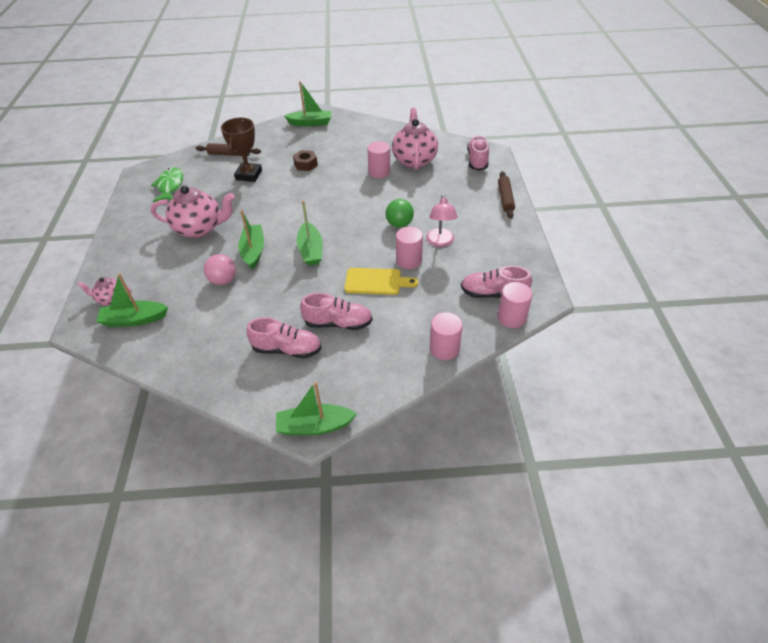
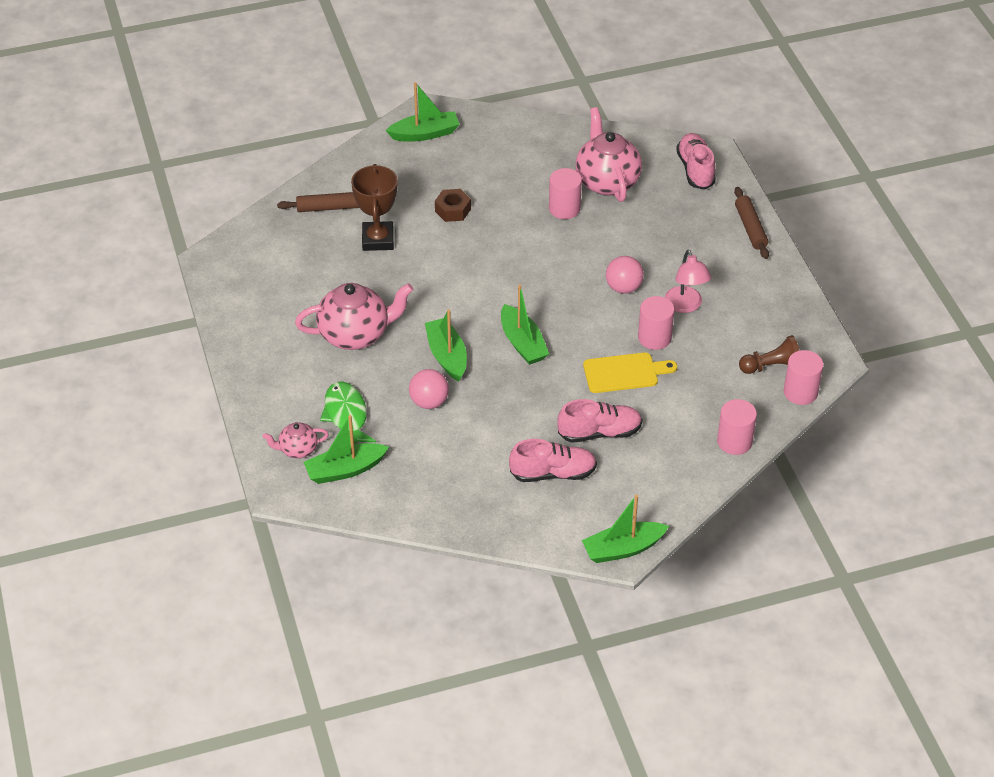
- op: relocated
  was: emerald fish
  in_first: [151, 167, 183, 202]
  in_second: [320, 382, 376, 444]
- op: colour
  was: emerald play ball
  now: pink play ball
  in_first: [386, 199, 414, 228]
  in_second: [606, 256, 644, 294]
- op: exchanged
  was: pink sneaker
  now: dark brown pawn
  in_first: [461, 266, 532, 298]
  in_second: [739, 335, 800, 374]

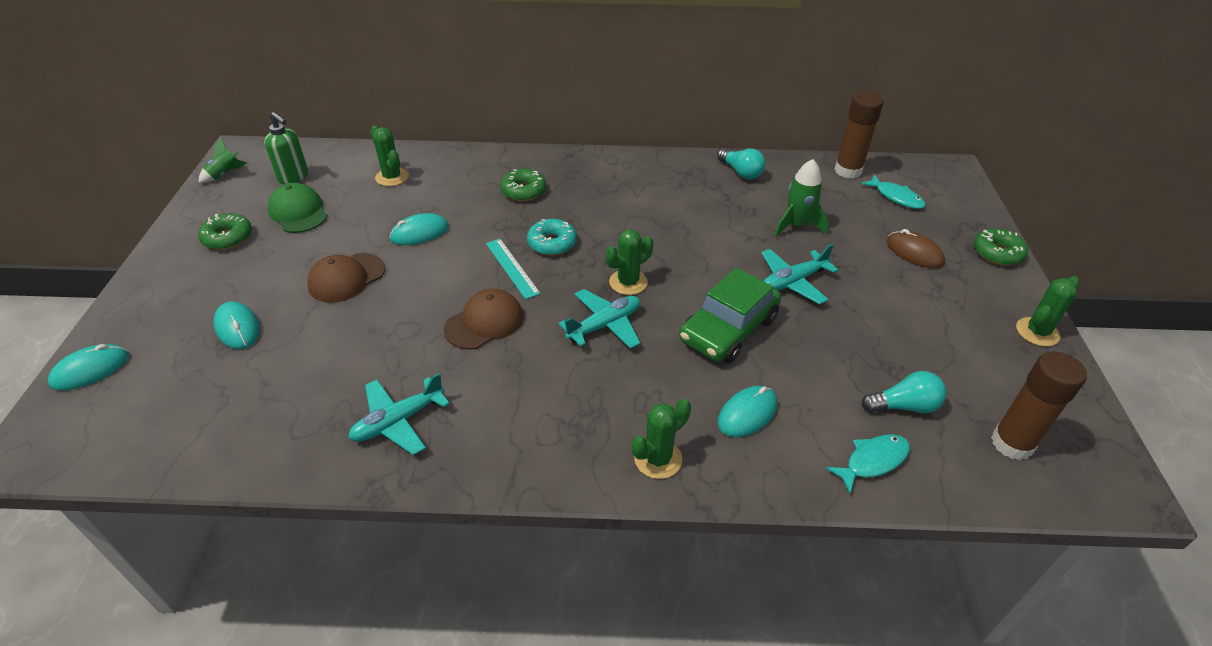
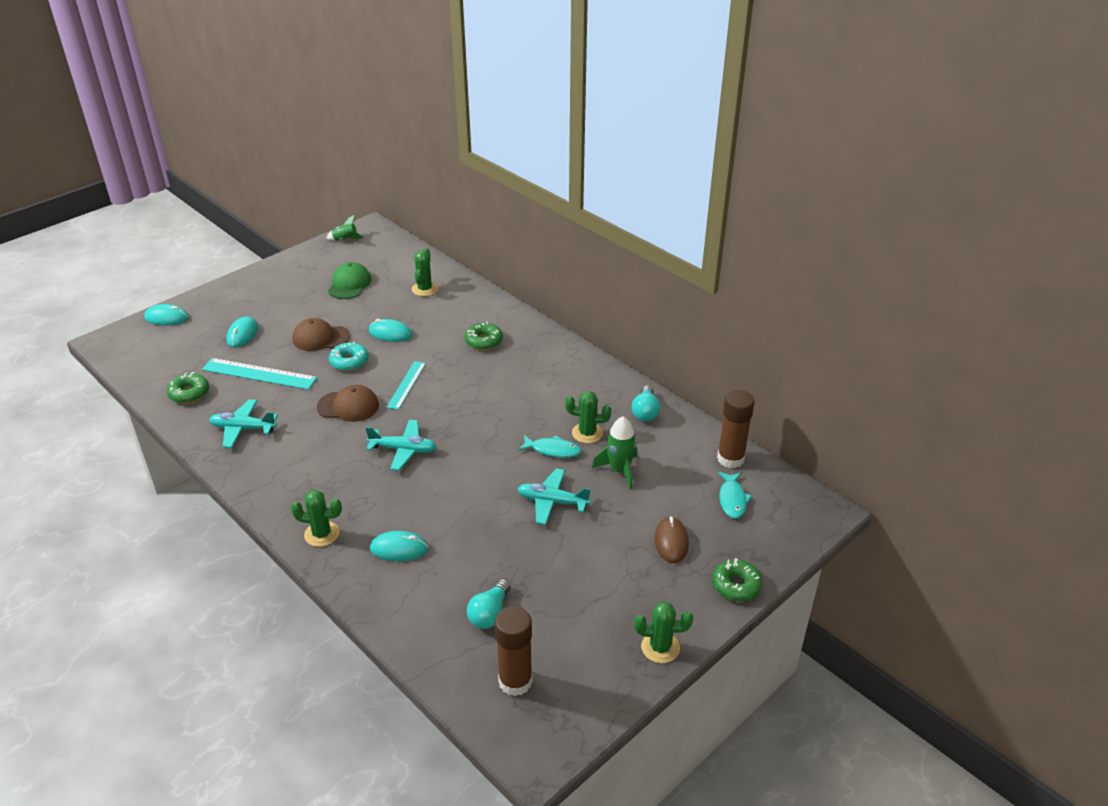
- op: missing
  was: emerald pump bottle
  in_first: [264, 112, 308, 184]
- op: relocated
  was: emerald doughnut
  in_first: [198, 213, 252, 250]
  in_second: [167, 372, 209, 403]
- op: relocated
  was: turquoise doughnut
  in_first: [527, 219, 577, 256]
  in_second: [329, 342, 369, 371]
- op: relocated
  was: emerald cactus
  in_first: [605, 229, 653, 295]
  in_second: [565, 391, 611, 443]
- op: missing
  was: emerald car
  in_first: [679, 268, 781, 363]
- op: spun
  was: turquoise lightbulb
  in_first: [862, 371, 946, 413]
  in_second: [467, 579, 511, 629]
  clockwise: 75
- op: relocated
  was: turquoise fish
  in_first: [825, 434, 910, 493]
  in_second: [518, 435, 581, 458]
- op: appeared
  now: turquoise ruler
  in_second: [202, 358, 317, 390]

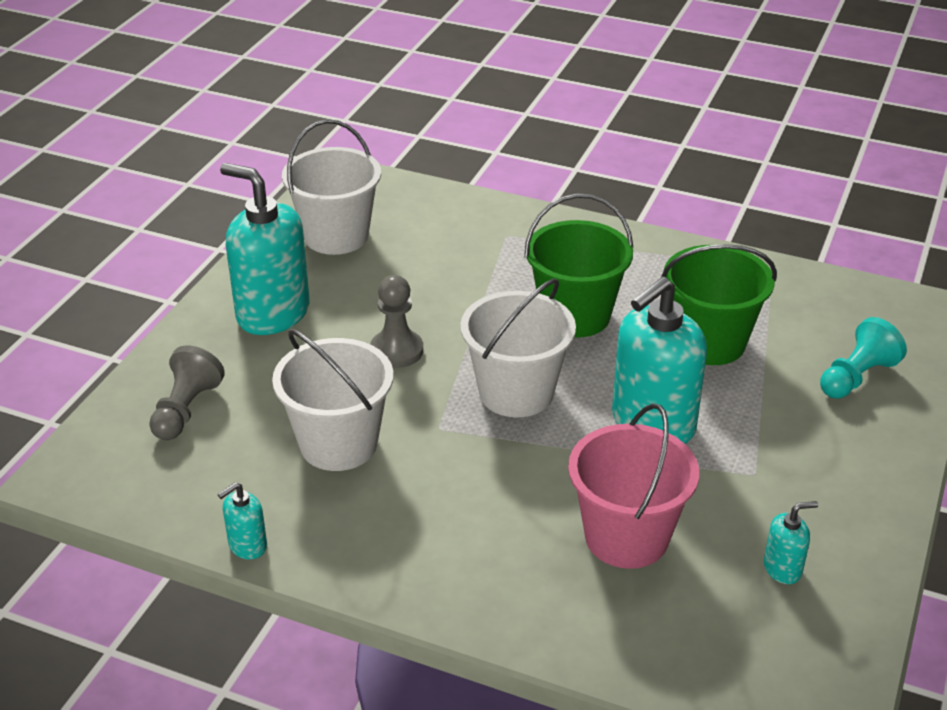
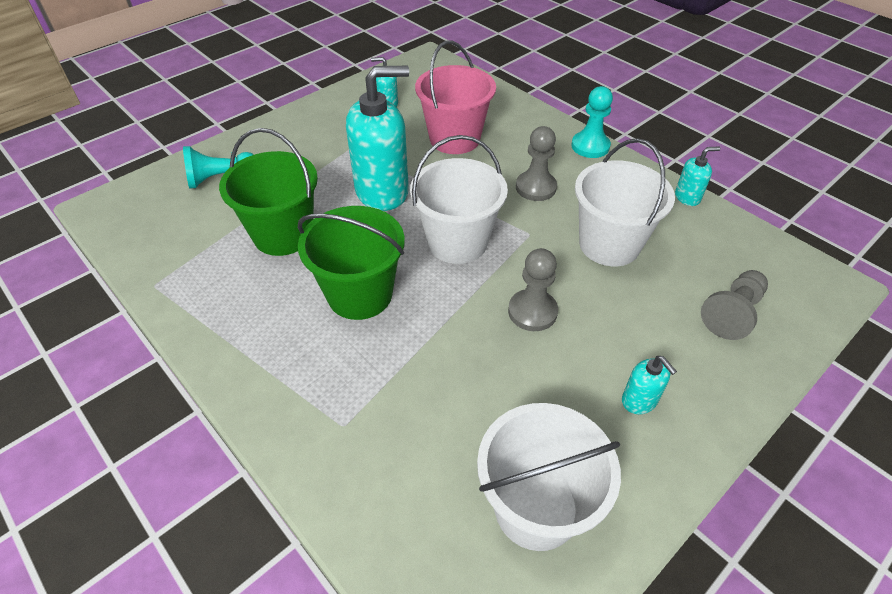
- op: size
  was: turquoise pump bottle
  in_first: [220, 163, 310, 335]
  in_second: [622, 356, 677, 414]
  ratio: 0.44
- op: appeared
  now: turquoise pawn
  in_second: [571, 86, 613, 158]
- op: appeared
  now: gray pawn
  in_second: [516, 126, 557, 201]

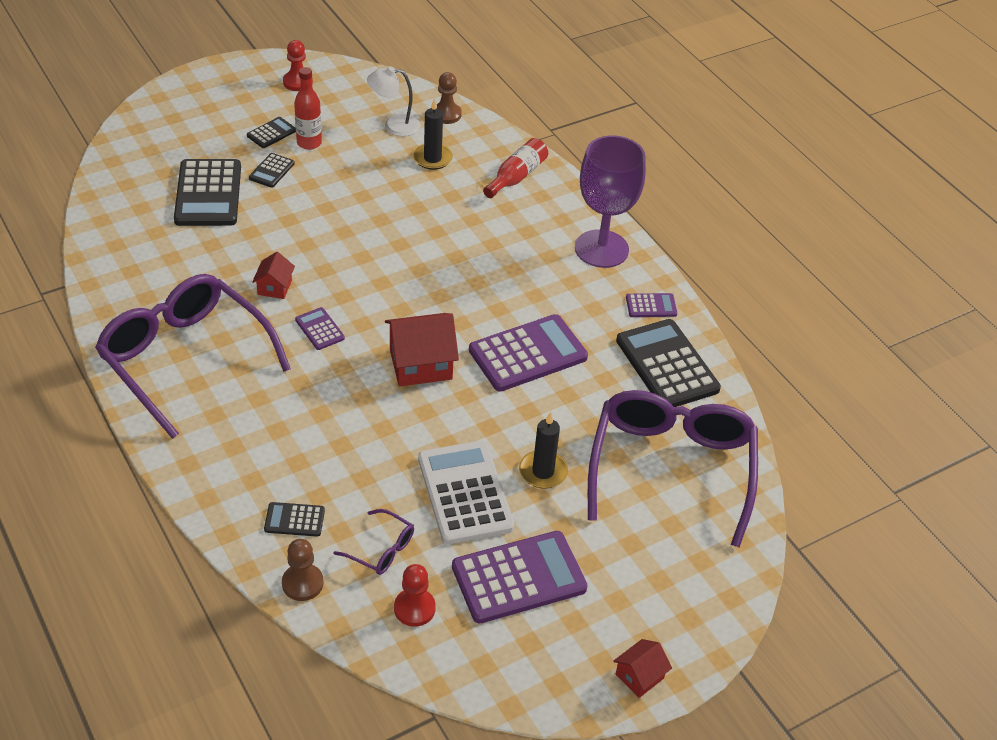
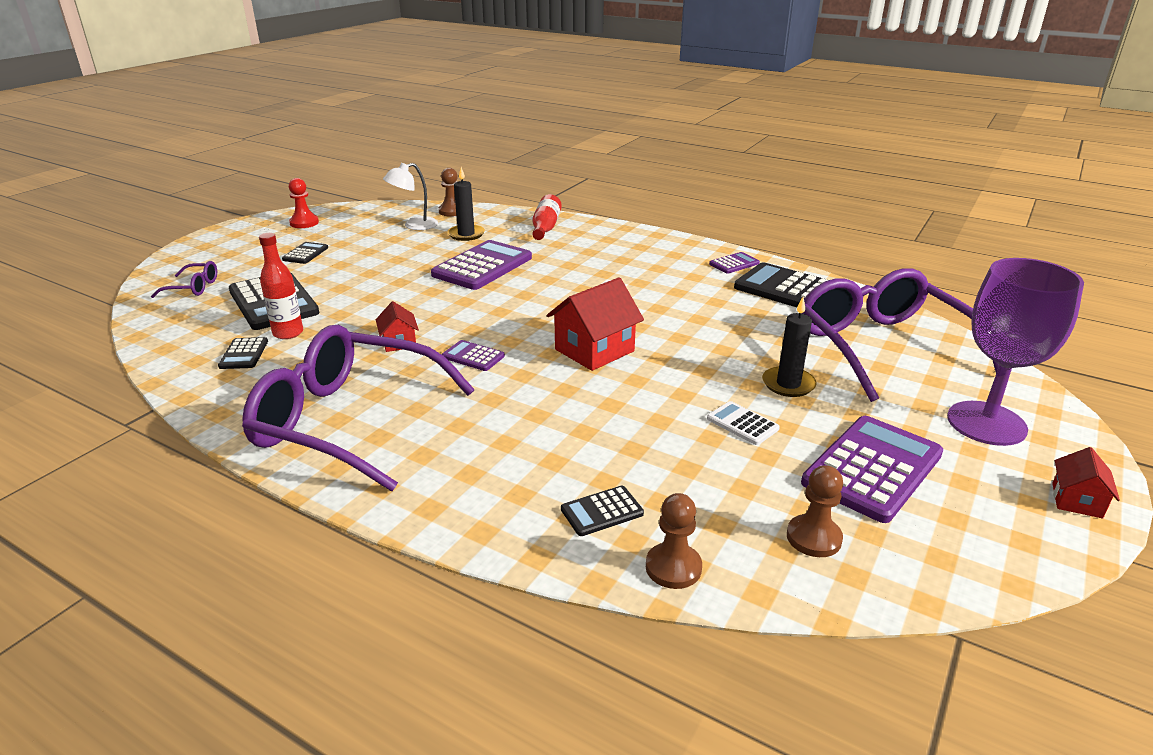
- op: relocated
  was: scarlet bottle
  in_first: [294, 67, 322, 150]
  in_second: [259, 233, 303, 339]
- op: relocated
  was: purple wine glass
  in_first: [575, 135, 646, 268]
  in_second: [947, 258, 1084, 446]
- op: relocated
  was: jet-black adding machine
  in_first: [249, 153, 295, 188]
  in_second: [218, 337, 268, 369]
- op: relocated
  was: purple adding machine
  in_first: [469, 314, 588, 392]
  in_second: [431, 240, 532, 290]
- op: size
  was: pure white adding machine
  in_first: [418, 441, 514, 544]
  in_second: [707, 401, 780, 445]
  ratio: 0.48
- op: relocated
  was: purple eyeglasses
  in_first: [333, 509, 414, 575]
  in_second: [151, 261, 217, 298]
- op: colour
  was: scarlet pawn
  now: dark brown pawn
  in_first: [394, 564, 436, 627]
  in_second: [787, 465, 843, 557]

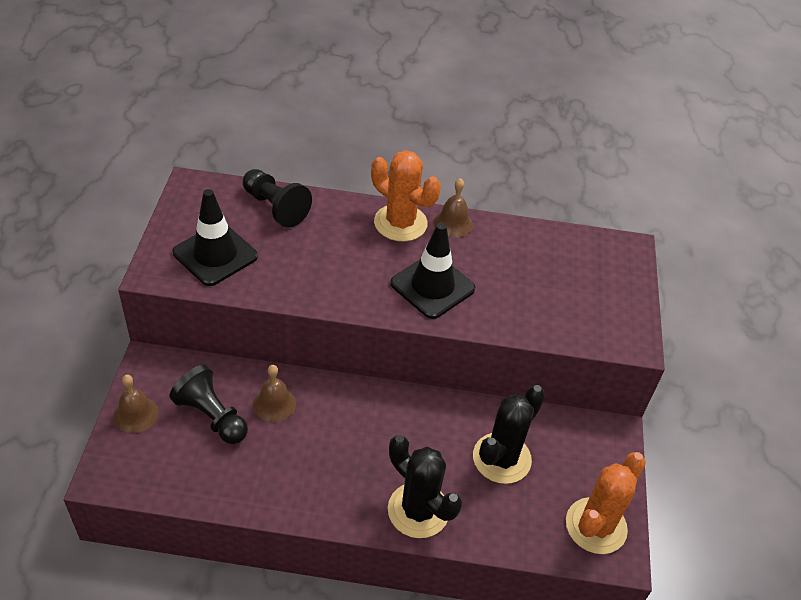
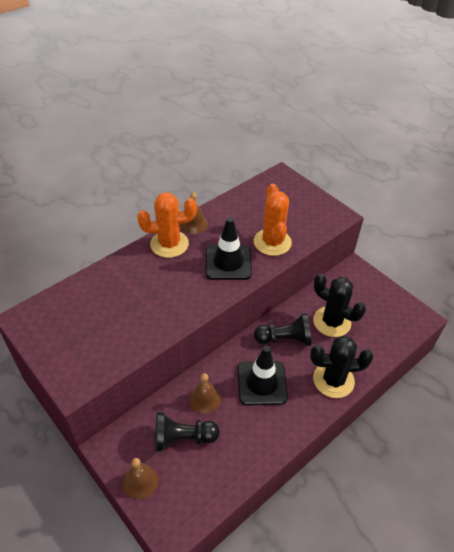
- op: relocated
  was: jet-black pawn
  in_first: [243, 169, 312, 228]
  in_second: [254, 313, 311, 346]
- op: relocated
  was: jet-black traffic cone
  in_first: [173, 189, 258, 286]
  in_second: [237, 346, 288, 405]
- op: spun
  was: jet-black cactus
  in_first: [473, 385, 545, 484]
  in_second: [313, 273, 366, 337]
  clockwise: -45
- op: relocated
  was: bright orange cactus
  in_first: [566, 452, 646, 554]
  in_second: [254, 184, 292, 256]

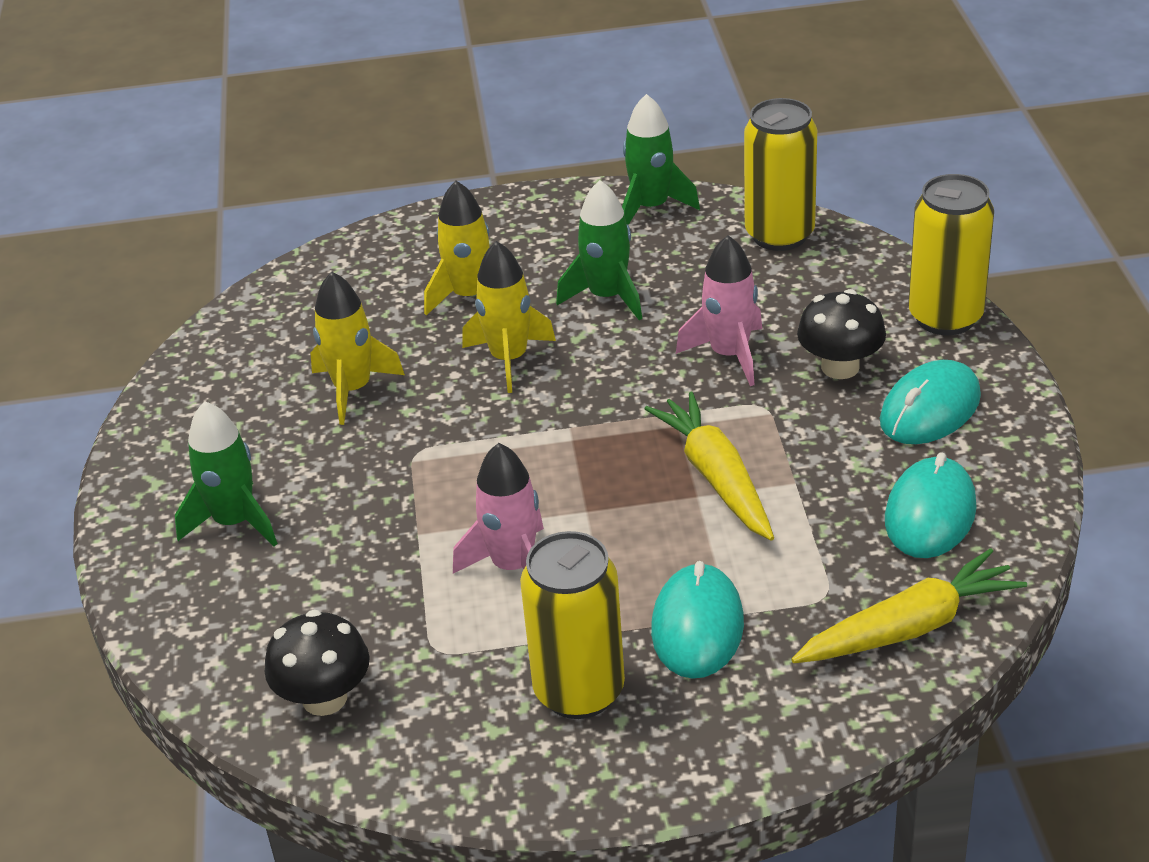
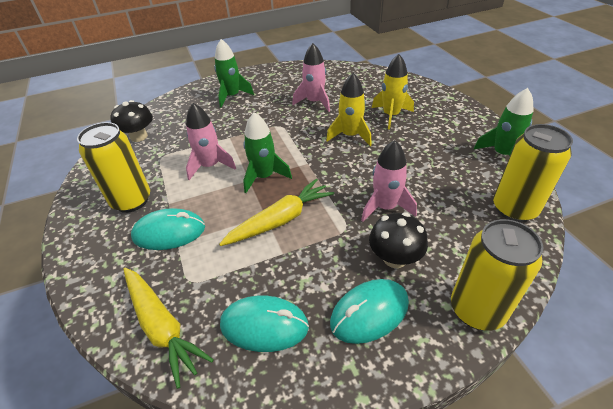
- op: relocated
  was: emerald toy rocket
  in_first: [556, 180, 642, 320]
  in_second: [243, 112, 292, 193]
- op: colour
  was: yellow toy rocket
  now: pink toy rocket
  in_first: [310, 272, 405, 425]
  in_second: [292, 43, 330, 112]
- op: spun
  was: turquoise mouse
  in_first: [880, 360, 981, 444]
  in_second: [330, 279, 409, 344]
  clockwise: -60

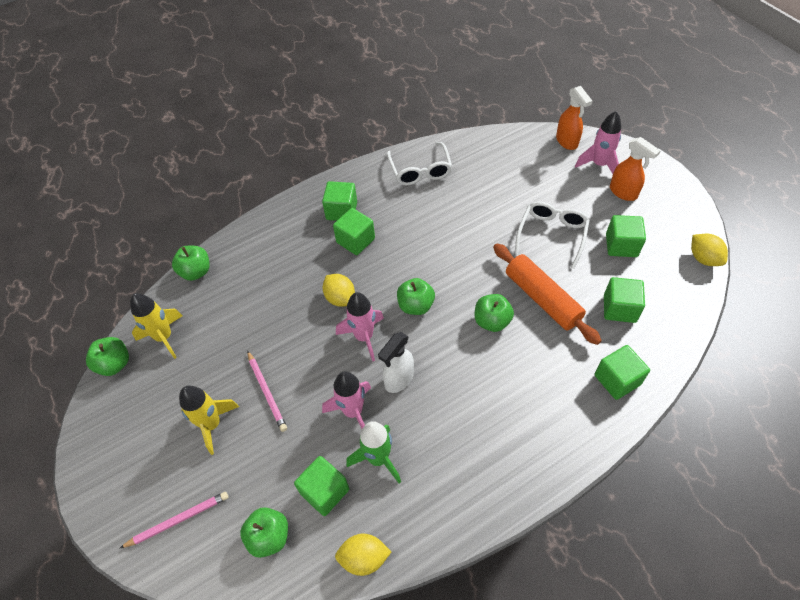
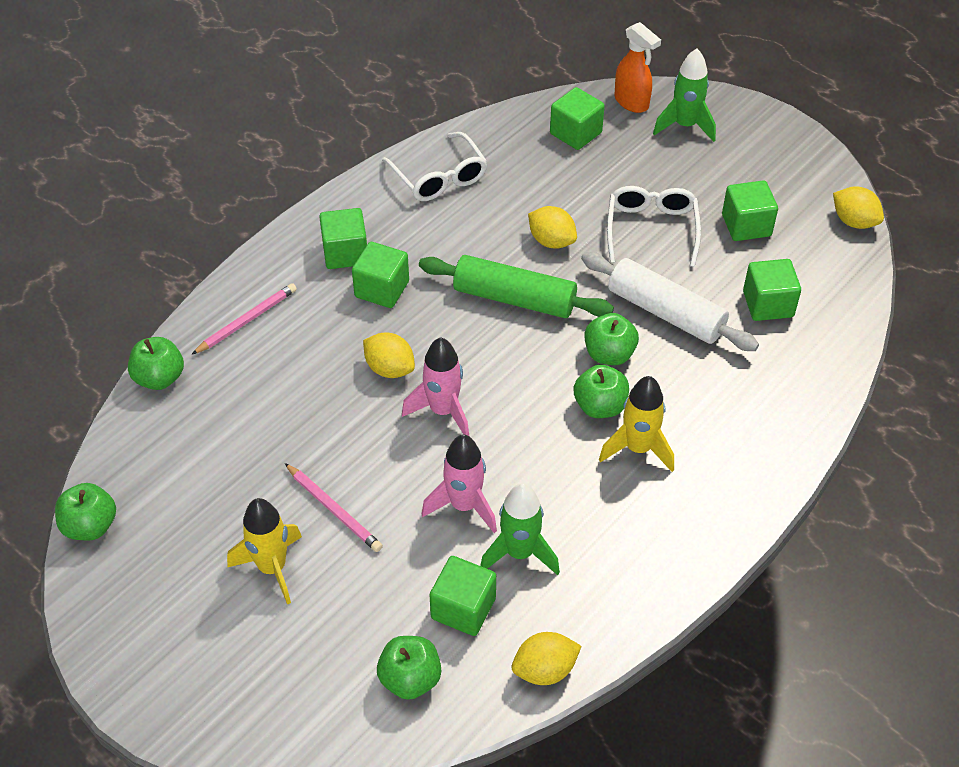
- op: colour
  was: pink toy rocket
  now: emerald toy rocket
  in_first: [575, 111, 621, 174]
  in_second: [653, 49, 716, 142]
- op: missing
  was: bright orange sprayer
  in_first: [610, 137, 661, 201]
- op: colour
  was: bright orange pastry roller
  now: pure white pastry roller
  in_first: [493, 243, 602, 345]
  in_second: [581, 252, 759, 351]
- op: relocated
  was: emerald apple fruit
  in_first: [397, 278, 435, 315]
  in_second: [574, 365, 629, 418]
- op: relocated
  was: yellow toy rocket
  in_first: [130, 293, 182, 359]
  in_second: [599, 376, 674, 472]
- op: missing
  was: pure white sprayer
  in_first: [378, 332, 414, 393]
- op: relocated
  was: emerald solid cube
  in_first: [595, 345, 650, 400]
  in_second: [550, 87, 605, 150]
- op: relocated
  was: pink lead pencil
  in_first: [119, 492, 228, 549]
  in_second: [191, 283, 297, 355]
- op: appeared
  now: yellow lemon
  in_second: [528, 206, 577, 248]
- op: appeared
  now: emerald pastry roller
  in_second: [419, 255, 614, 318]

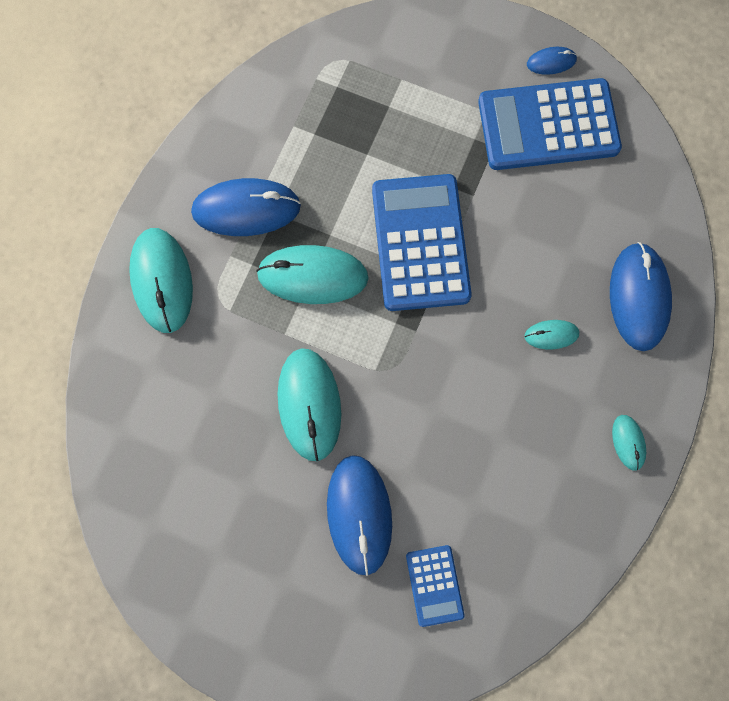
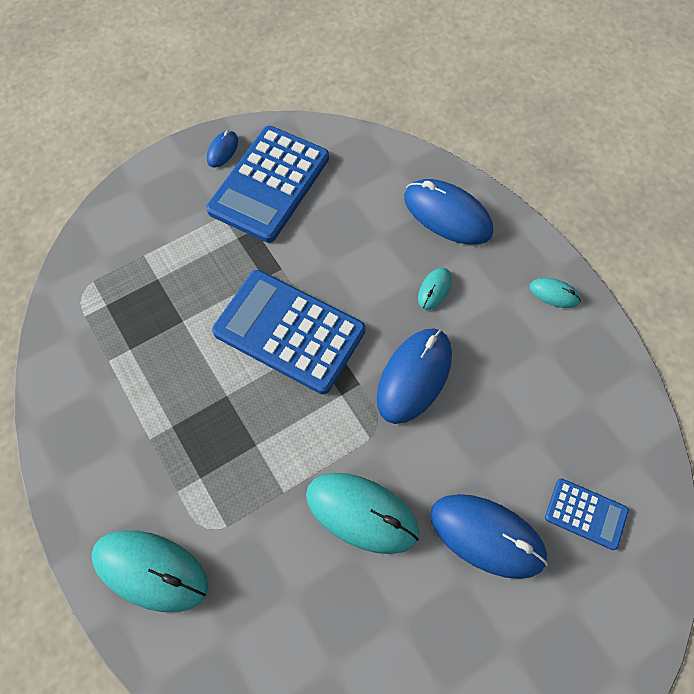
- op: relocated
  was: cobalt mouse
  in_first: [191, 178, 301, 236]
  in_second: [376, 328, 452, 424]
- op: missing
  was: turquoise mouse
  in_first: [256, 245, 369, 304]

